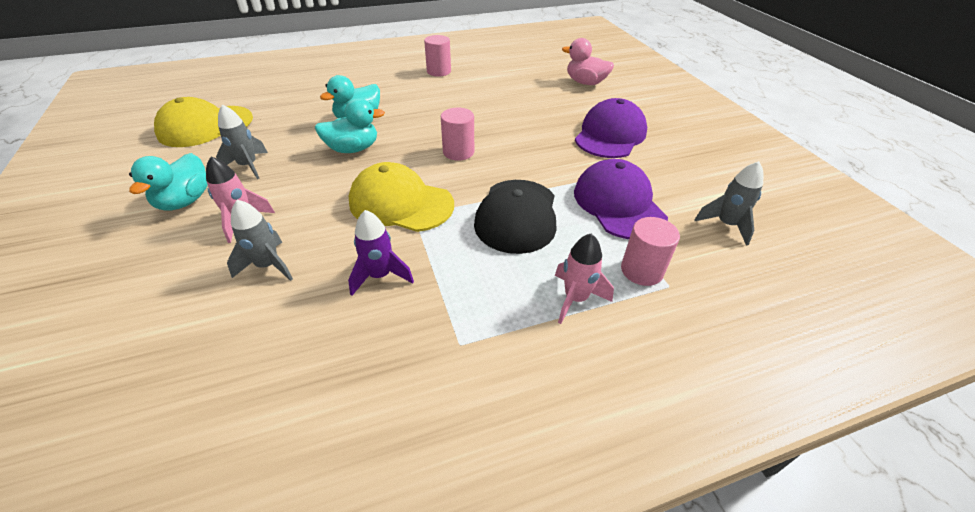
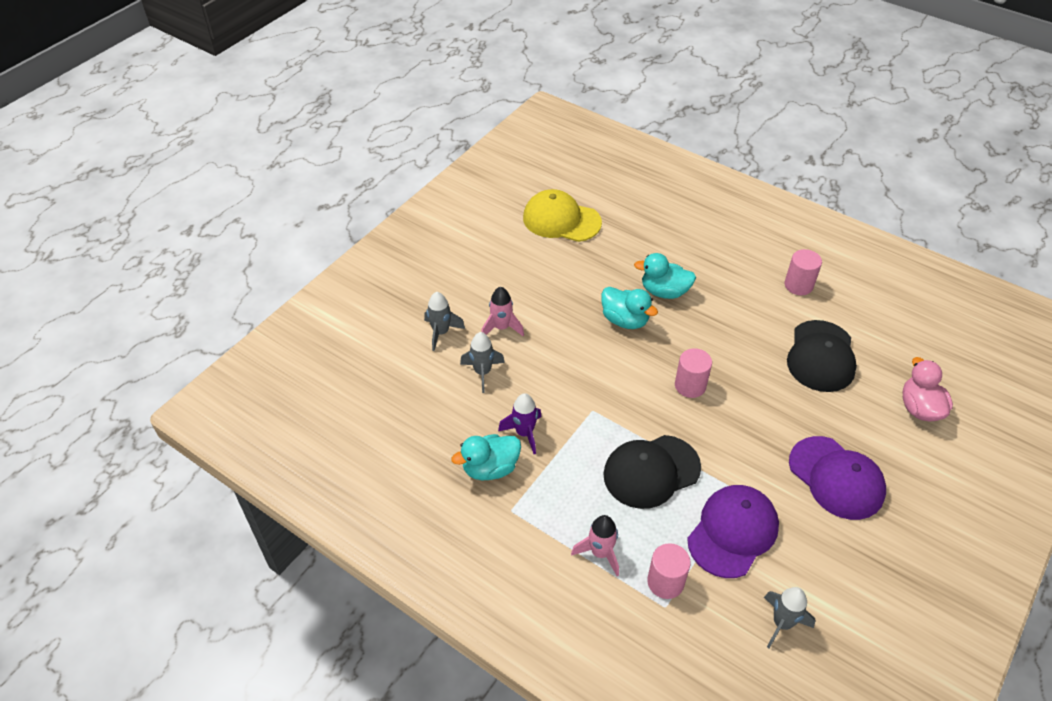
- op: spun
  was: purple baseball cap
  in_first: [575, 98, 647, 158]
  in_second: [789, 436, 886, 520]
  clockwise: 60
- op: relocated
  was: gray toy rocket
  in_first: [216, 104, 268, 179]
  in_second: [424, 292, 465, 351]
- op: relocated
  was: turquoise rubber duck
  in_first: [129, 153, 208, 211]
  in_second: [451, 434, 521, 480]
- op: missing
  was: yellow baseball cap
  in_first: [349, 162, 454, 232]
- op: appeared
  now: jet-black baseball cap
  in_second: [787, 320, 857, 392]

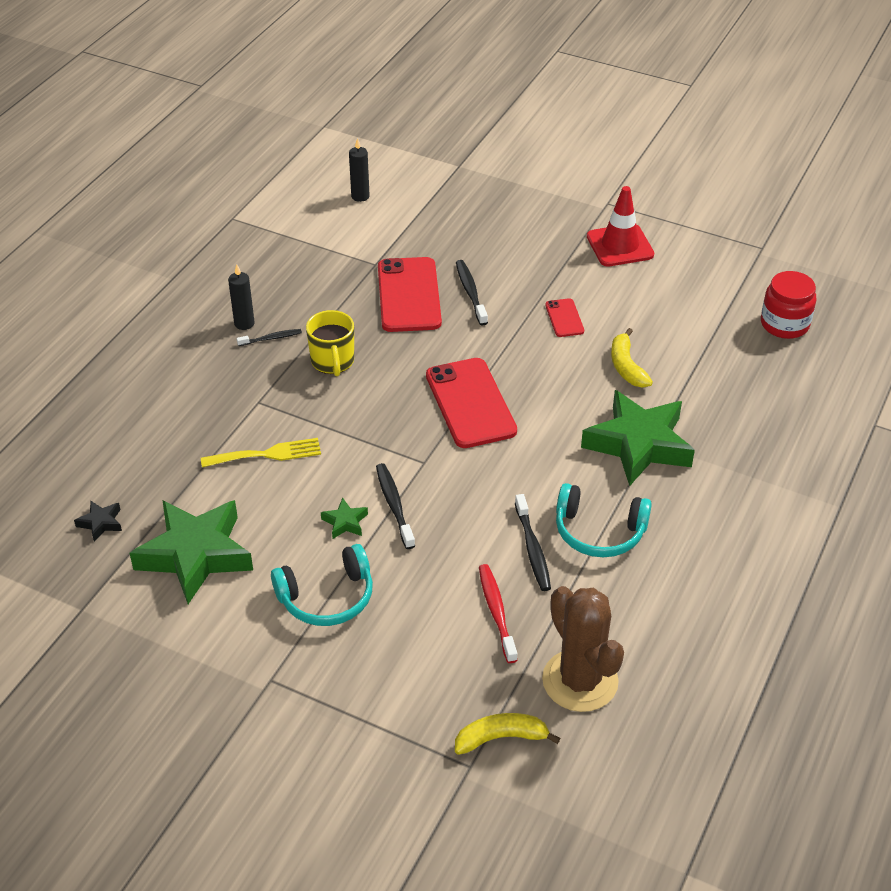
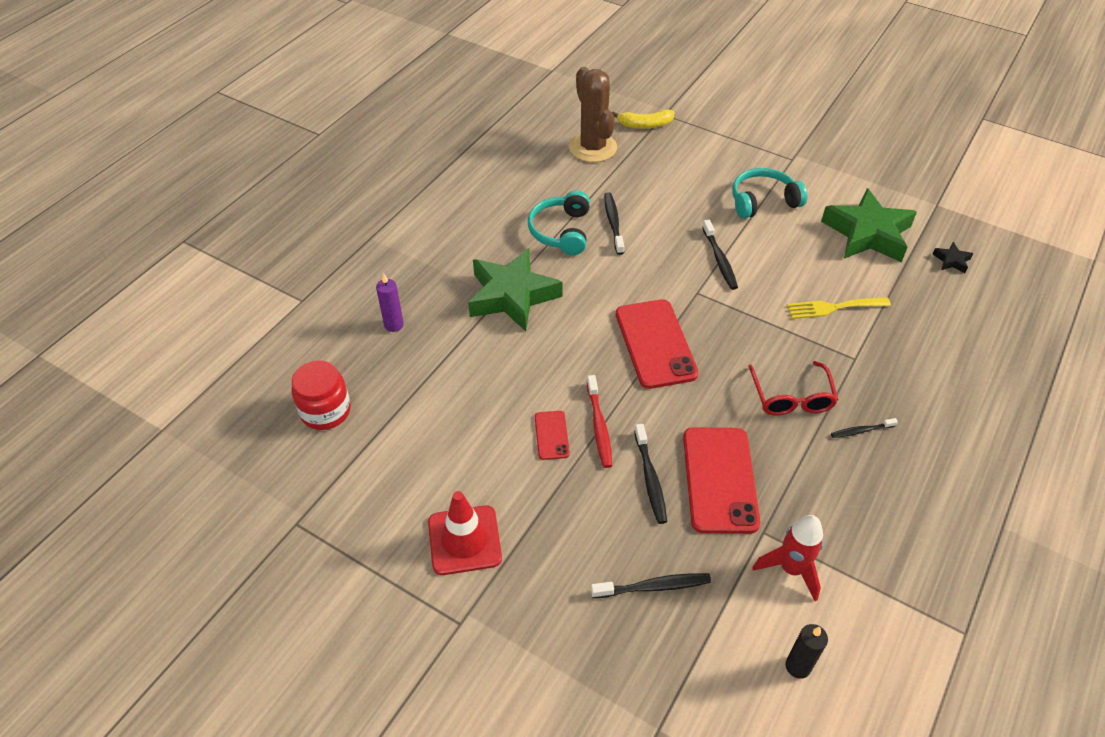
- op: missing
  was: jet-black wax candle
  in_first: [228, 264, 254, 330]
- op: exchanged
  was: yellow mug
  now: scarlet eyeglasses
  in_first: [306, 310, 354, 376]
  in_second: [748, 361, 838, 416]
- op: missing
  was: yellow toy banana
  in_first: [611, 328, 653, 388]
- op: spun
  was: turquoise headset
  in_first: [556, 483, 652, 558]
  in_second: [528, 191, 590, 255]
  clockwise: -105
- op: missing
  was: emerald star shape
  in_first: [321, 498, 368, 539]
- op: relocated
  was: scarlet tooth brush
  in_first: [479, 564, 518, 663]
  in_second: [587, 375, 612, 468]
- op: appeared
  now: purple wax candle
  in_second: [376, 273, 404, 332]
- op: appeared
  now: scarlet toy rocket
  in_second: [752, 515, 823, 601]
- op: appeared
  now: jet-black tooth brush
  in_second: [591, 573, 711, 598]

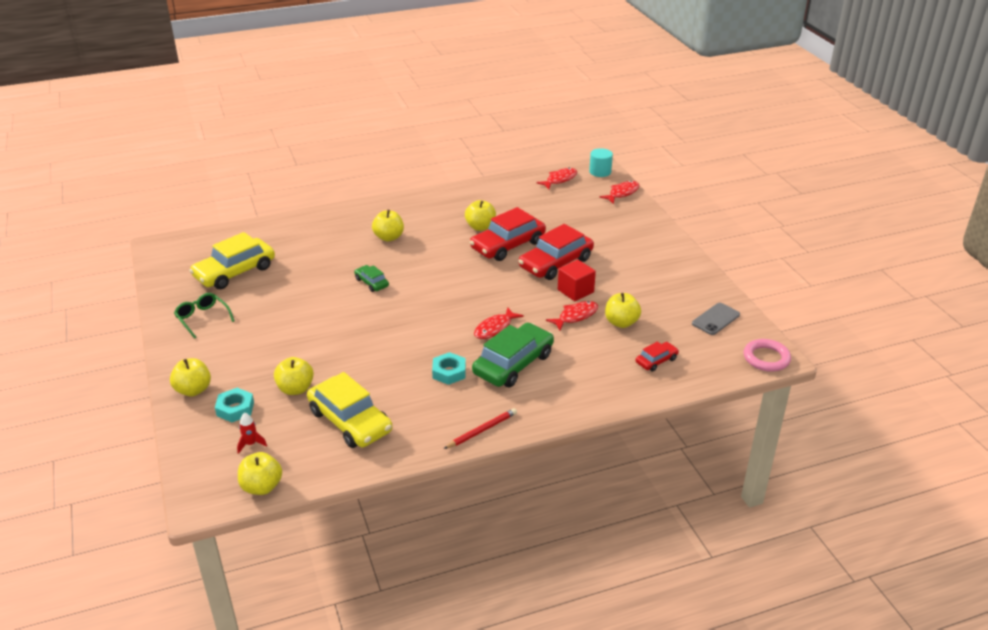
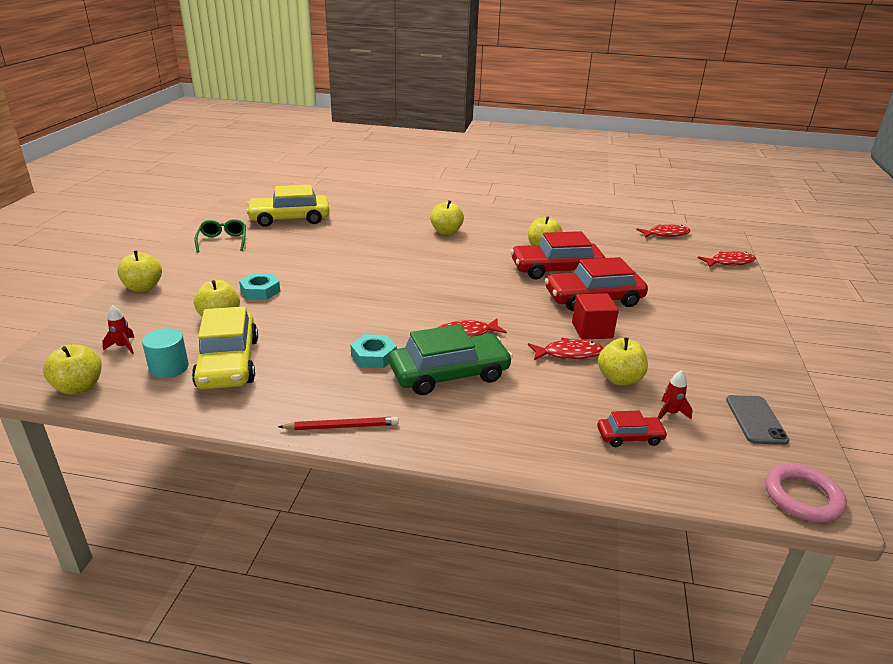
- op: relocated
  was: turquoise cylinder shape
  in_first: [589, 148, 613, 177]
  in_second: [142, 328, 189, 378]
- op: missing
  was: emerald car
  in_first: [354, 265, 389, 292]
- op: spun
  was: gray smartphone
  in_first: [692, 303, 740, 335]
  in_second: [726, 395, 789, 445]
  clockwise: -75
- op: relocated
  was: turquoise hexagon nut
  in_first: [215, 388, 254, 422]
  in_second: [239, 273, 280, 300]
- op: appeared
  now: scarlet toy rocket
  in_second: [658, 370, 693, 420]

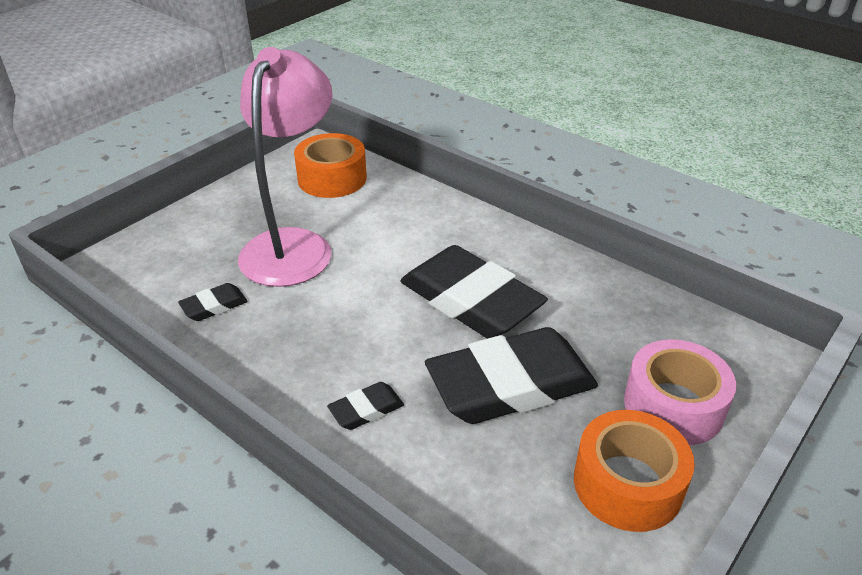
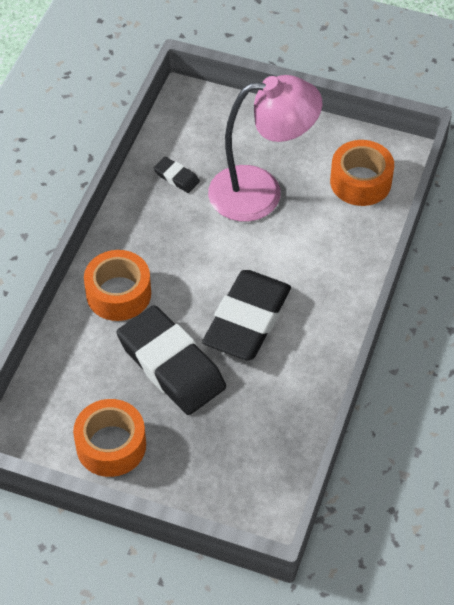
- op: missing
  was: pink roll of tape
  in_first: [624, 339, 736, 445]
- op: exchanged
  was: jet-black pencil eraser
  now: bright orange roll of tape
  in_first: [327, 382, 404, 430]
  in_second: [84, 250, 151, 321]

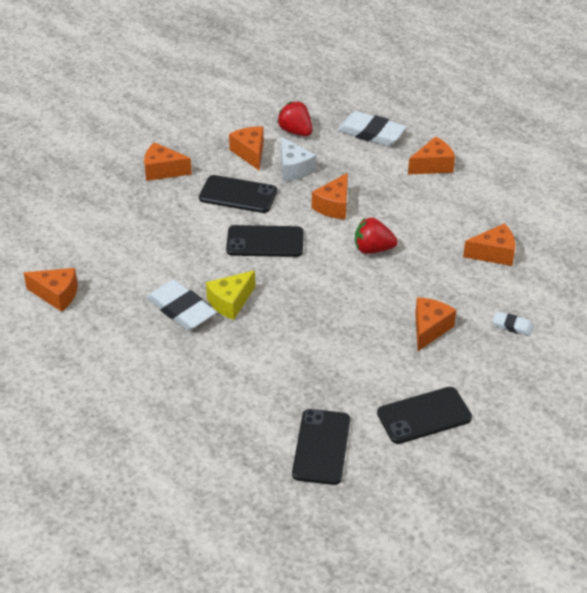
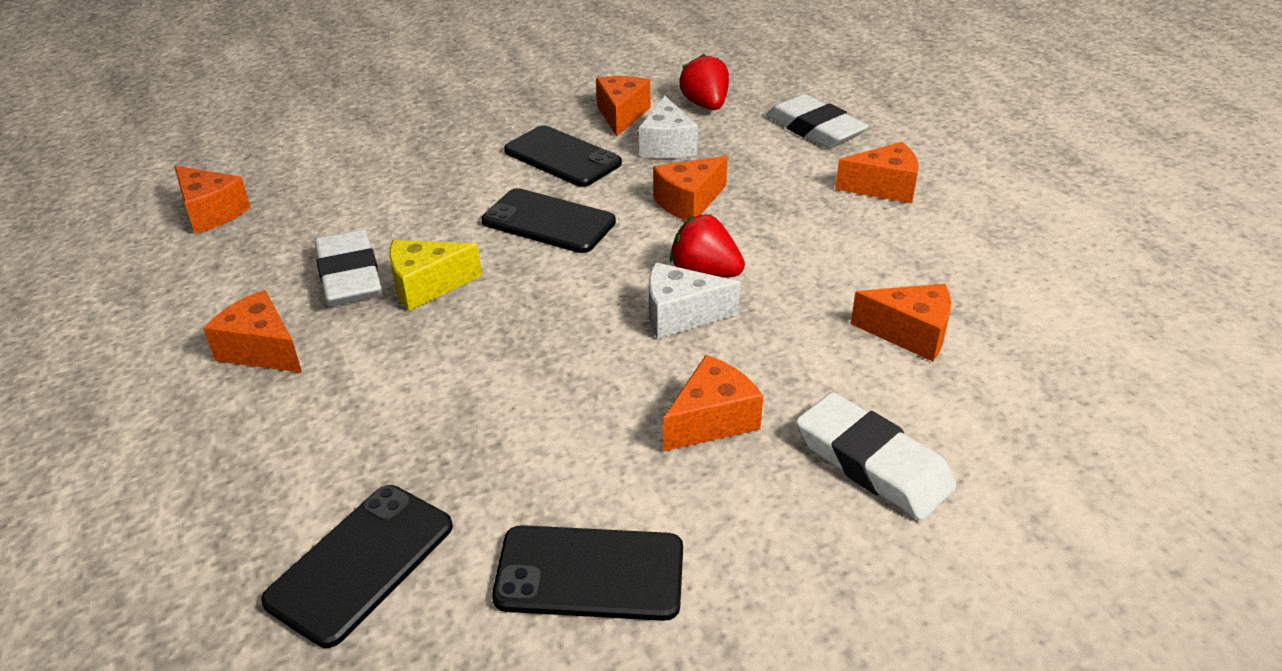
- op: relocated
  was: bright orange piece of cheese
  in_first: [144, 142, 192, 181]
  in_second: [203, 290, 302, 373]
- op: size
  was: pure white pencil eraser
  in_first: [492, 311, 534, 336]
  in_second: [796, 392, 956, 520]
  ratio: 1.93
- op: appeared
  now: pure white piece of cheese
  in_second: [649, 262, 740, 339]

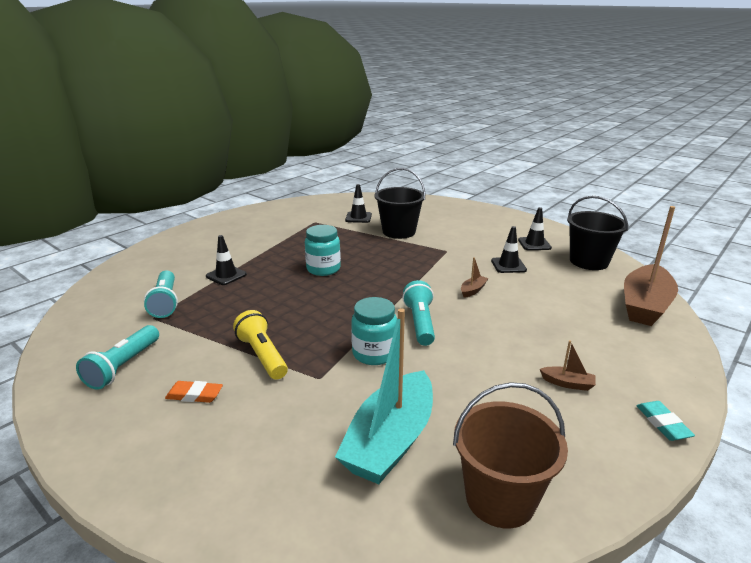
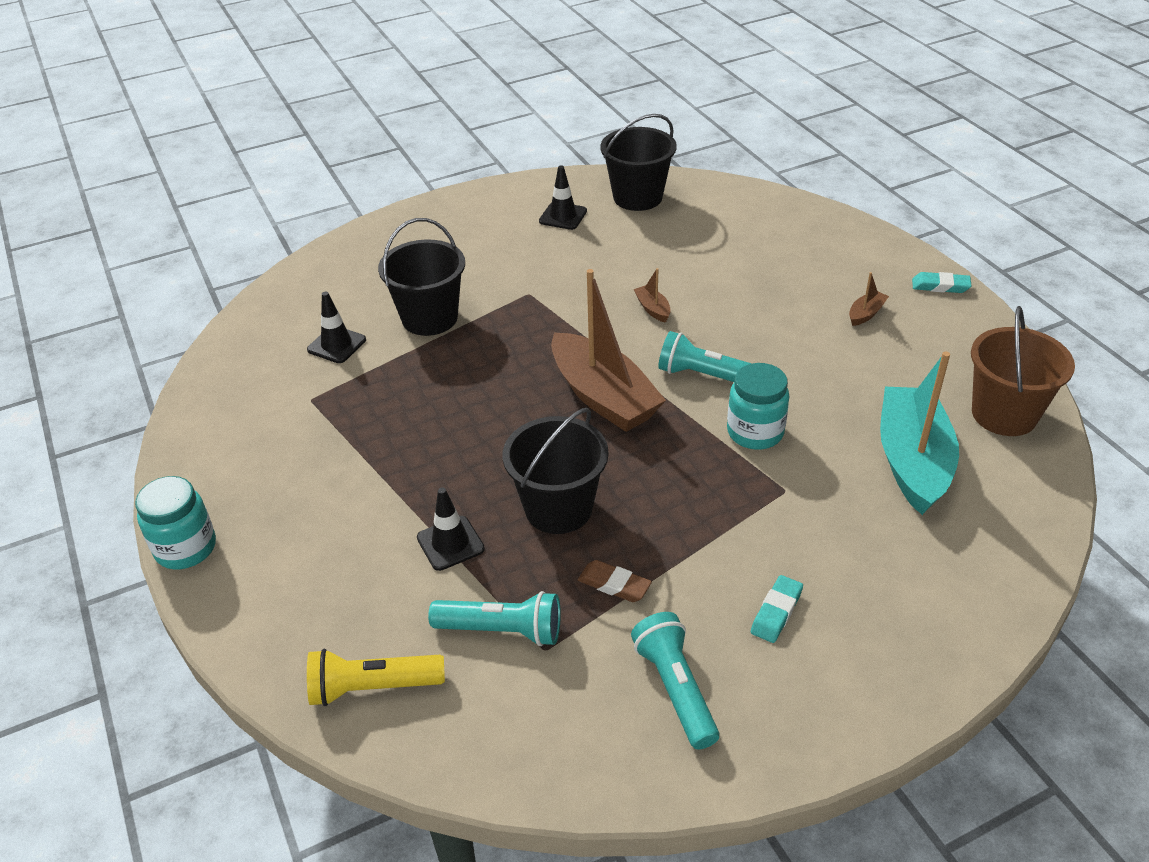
- op: relocated
  was: dark brown sailboat
  in_first: [624, 206, 678, 326]
  in_second: [551, 269, 666, 432]
- op: relocated
  was: turquoise jam jar
  in_first: [305, 225, 341, 276]
  in_second: [135, 476, 216, 569]
- op: missing
  was: jet-black traffic cone
  in_first: [491, 226, 527, 273]
- op: spun
  was: turquoise sailboat
  in_first: [335, 308, 433, 484]
  in_second: [880, 351, 959, 515]
  clockwise: -135
- op: relocated
  was: yellow pocket torch
  in_first: [233, 310, 288, 380]
  in_second: [307, 649, 445, 706]
- op: spun
  was: turquoise pocket torch
  in_first: [76, 325, 159, 390]
  in_second: [631, 612, 719, 750]
  clockwise: -150
- op: colour
  was: bright orange pencil eraser
  now: turquoise pencil eraser
  in_first: [165, 381, 223, 403]
  in_second: [751, 575, 803, 643]
- op: appeared
  now: jet-black sand bucket
  in_second: [503, 408, 609, 534]
- op: appeared
  now: dark brown pencil eraser
  in_second: [578, 560, 652, 602]

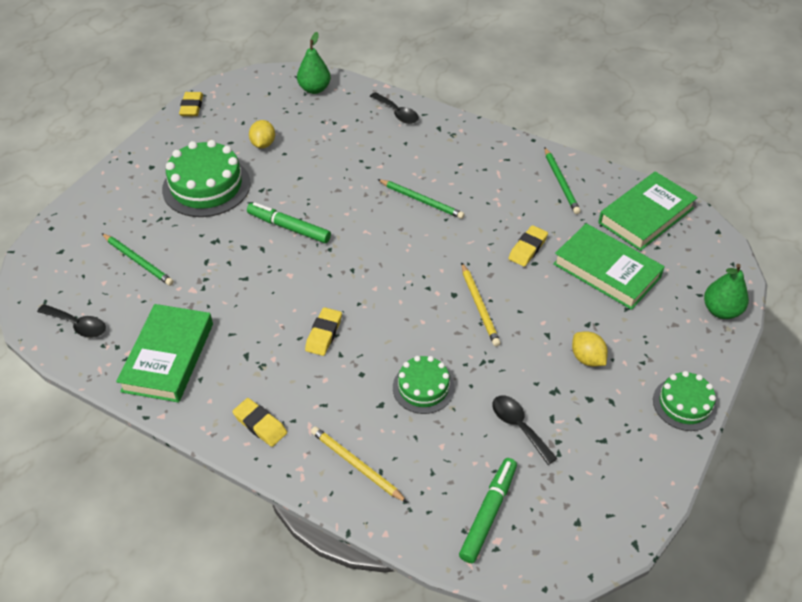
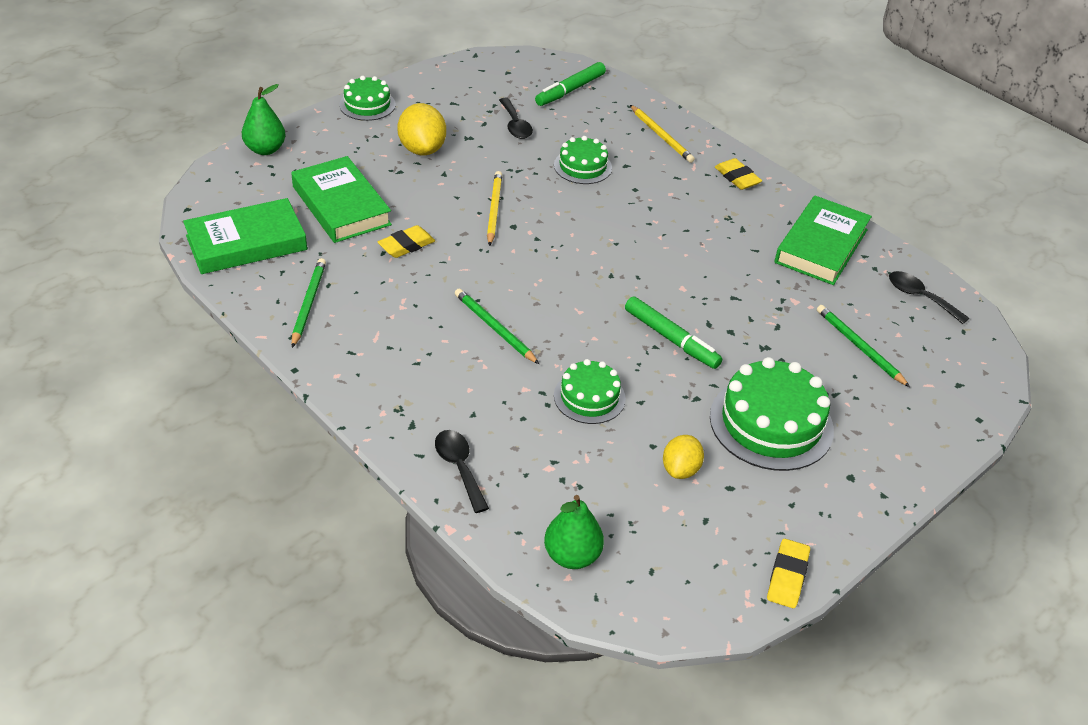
- op: missing
  was: yellow pencil eraser
  in_first: [305, 307, 342, 356]
- op: size
  was: yellow lemon
  in_first: [572, 331, 608, 367]
  in_second: [397, 103, 446, 155]
  ratio: 1.57
- op: appeared
  now: emerald cake
  in_second: [554, 359, 626, 424]

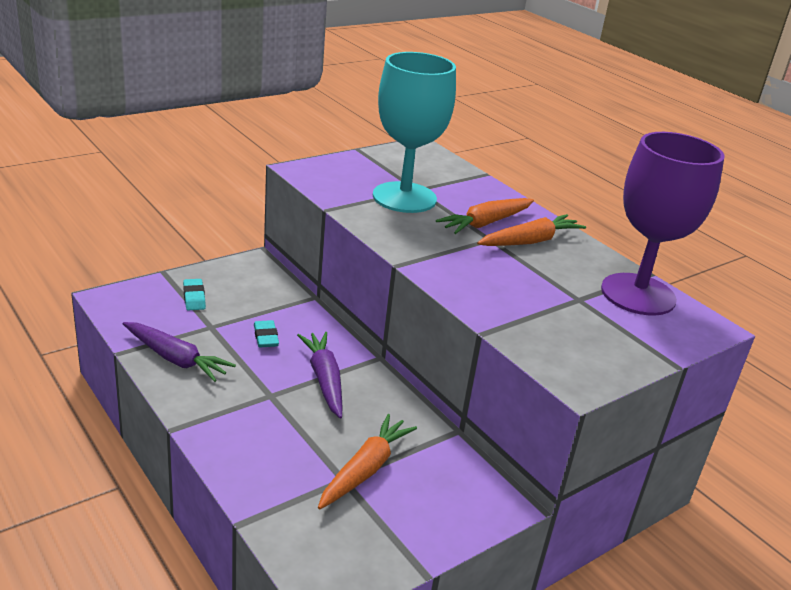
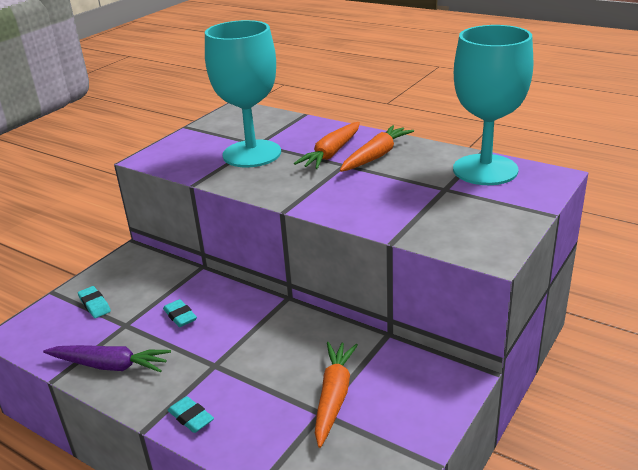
- op: colour
  was: purple wine glass
  now: turquoise wine glass
  in_first: [601, 132, 725, 316]
  in_second: [453, 25, 533, 185]
- op: missing
  was: purple root vegetable
  in_first: [297, 332, 342, 418]
- op: appeared
  now: turquoise pencil eraser
  in_second: [168, 396, 214, 433]

